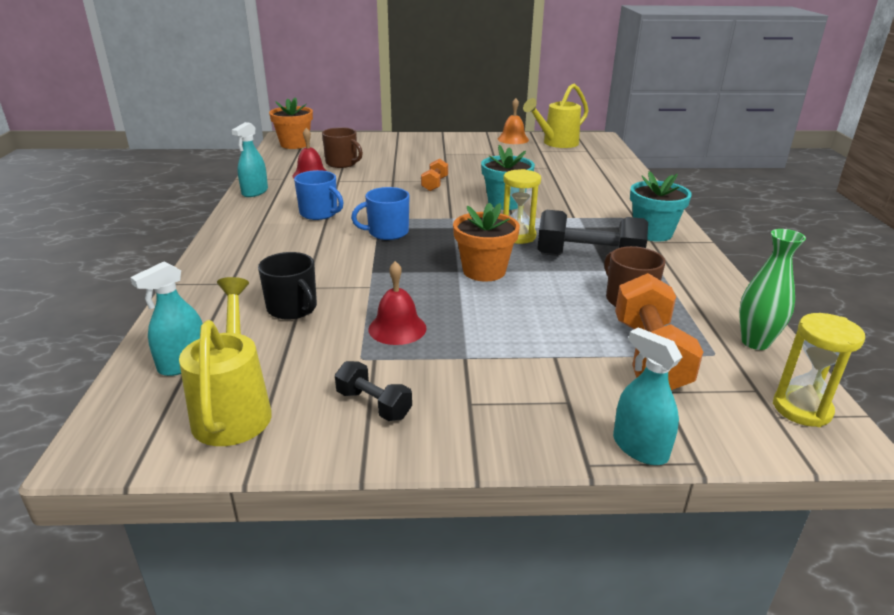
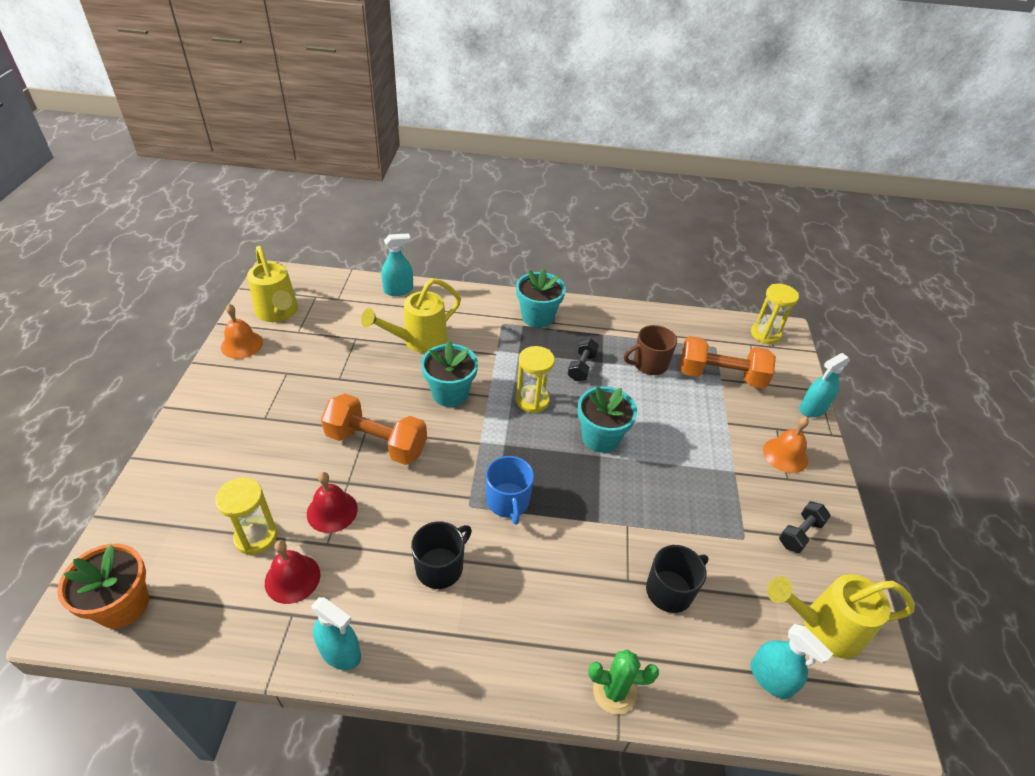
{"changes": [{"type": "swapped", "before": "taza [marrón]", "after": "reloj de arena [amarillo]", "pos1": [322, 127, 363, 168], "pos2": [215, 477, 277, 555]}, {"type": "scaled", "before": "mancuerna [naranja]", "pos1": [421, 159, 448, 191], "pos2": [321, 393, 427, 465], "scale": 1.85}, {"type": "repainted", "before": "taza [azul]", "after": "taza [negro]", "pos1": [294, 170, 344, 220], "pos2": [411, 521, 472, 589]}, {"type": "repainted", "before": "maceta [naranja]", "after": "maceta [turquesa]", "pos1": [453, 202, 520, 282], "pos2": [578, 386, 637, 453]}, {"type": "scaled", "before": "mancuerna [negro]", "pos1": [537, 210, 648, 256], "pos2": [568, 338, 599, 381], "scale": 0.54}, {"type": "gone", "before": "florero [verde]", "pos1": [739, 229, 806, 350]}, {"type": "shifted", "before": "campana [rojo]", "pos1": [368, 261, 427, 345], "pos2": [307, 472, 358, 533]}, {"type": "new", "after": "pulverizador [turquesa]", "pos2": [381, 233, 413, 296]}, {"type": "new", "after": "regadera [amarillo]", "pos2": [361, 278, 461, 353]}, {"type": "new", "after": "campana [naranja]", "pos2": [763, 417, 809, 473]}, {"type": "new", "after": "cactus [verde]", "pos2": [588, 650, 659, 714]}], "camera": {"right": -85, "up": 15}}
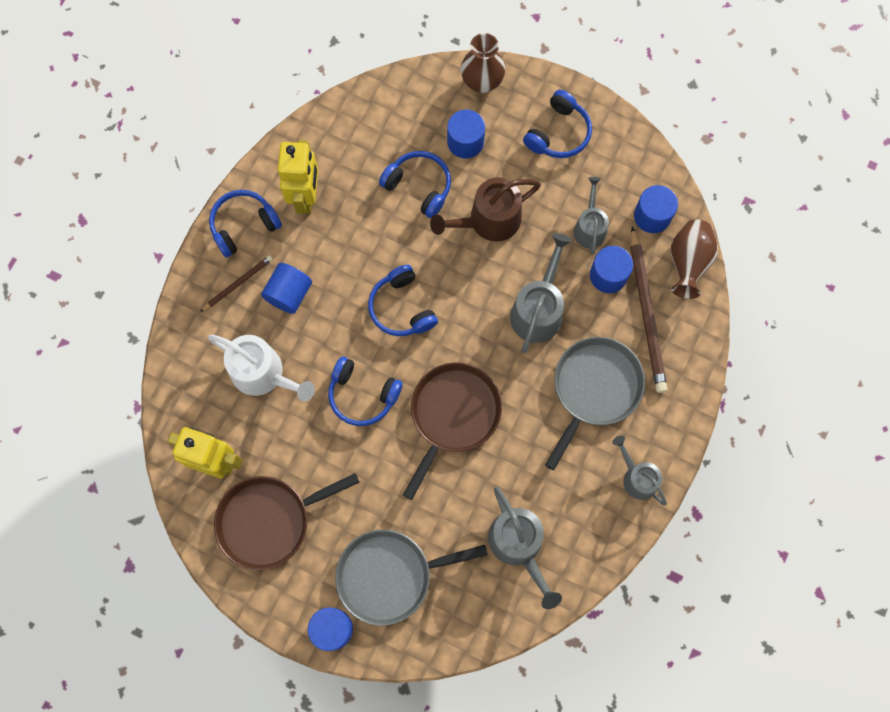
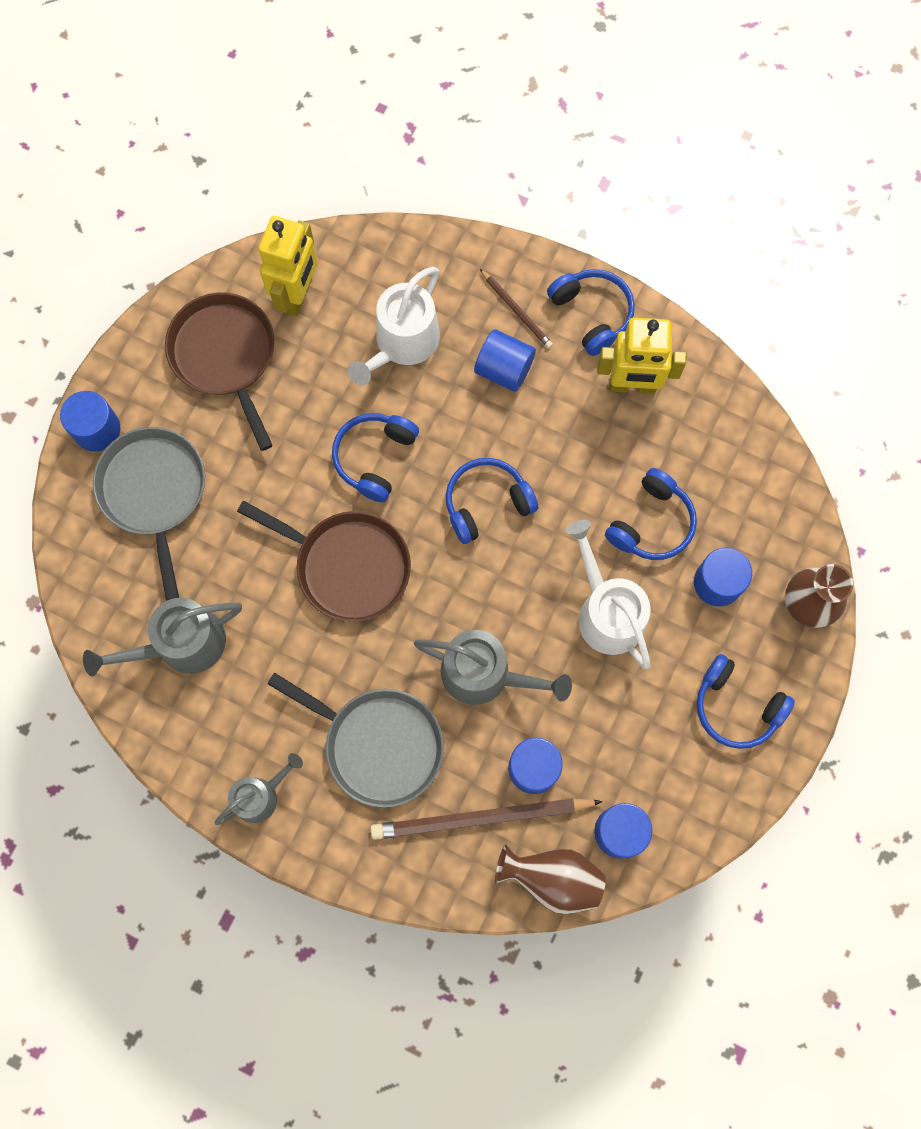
{"changes": [{"type": "repainted", "before": "regadera [marrón]", "after": "regadera [blanco]", "pos1": [430, 177, 541, 242], "pos2": [565, 520, 651, 669]}, {"type": "gone", "before": "regadera [gris]", "pos1": [573, 177, 609, 255]}], "camera": {"right": 90, "up": 0}}
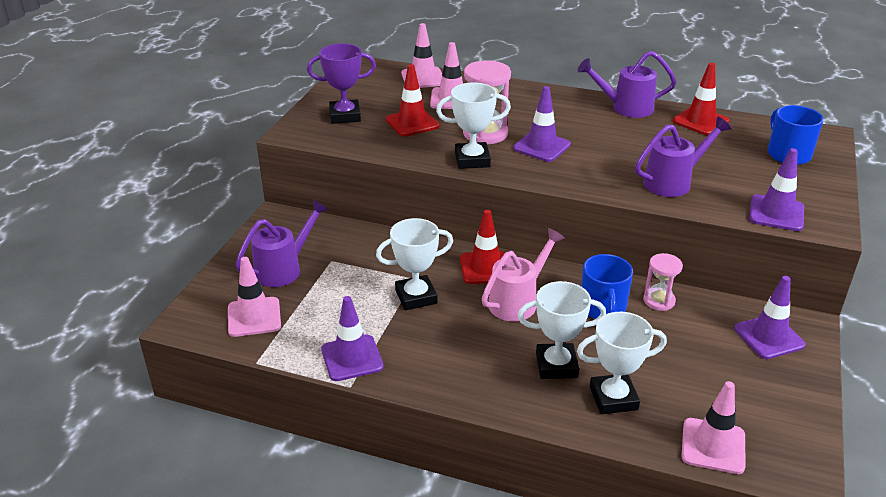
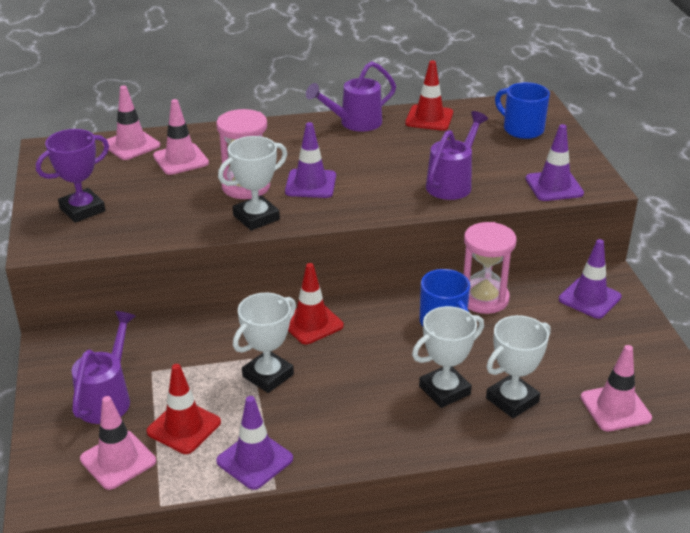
{"changes": [{"type": "shifted", "before": "cono de tráfico [rojo]", "pos1": [386, 64, 440, 137], "pos2": [146, 364, 221, 454]}, {"type": "gone", "before": "regadera [rosa]", "pos1": [482, 228, 565, 321]}, {"type": "scaled", "before": "reloj de arena [rosa]", "pos1": [643, 253, 683, 311], "pos2": [463, 222, 516, 314], "scale": 1.62}], "camera": {"right": -30, "up": 0}}
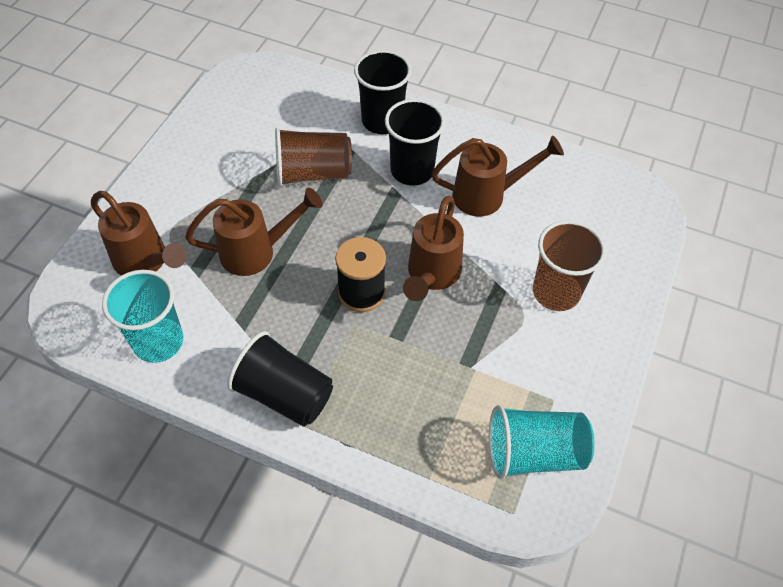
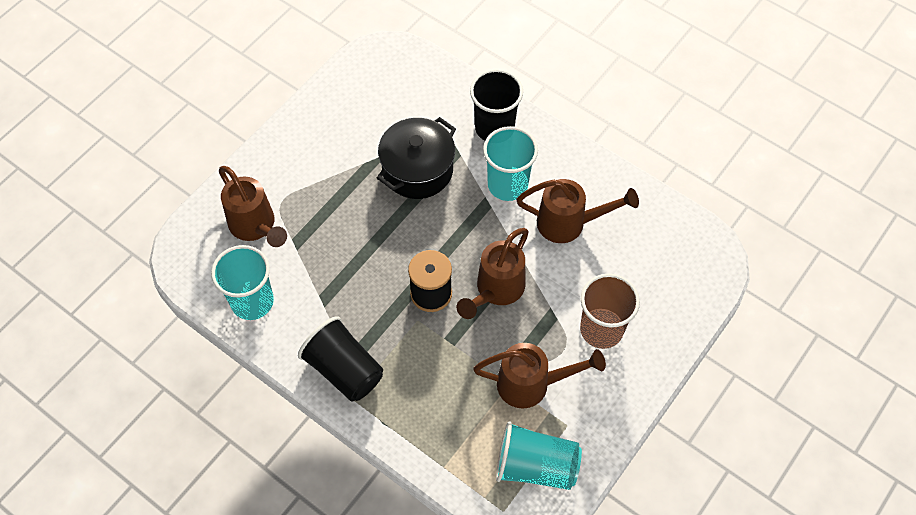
{"changes": [{"type": "repainted", "before": "vaso [negro]", "after": "vaso [turquesa]", "pos1": [385, 99, 445, 186], "pos2": [483, 126, 538, 201]}, {"type": "swapped", "before": "vaso [marrón]", "after": "olla [negro]", "pos1": [275, 128, 352, 187], "pos2": [377, 117, 456, 199]}, {"type": "shifted", "before": "regadera [marrón]", "pos1": [185, 188, 323, 276], "pos2": [473, 343, 606, 409]}], "camera": {"right": 15, "up": 5}}
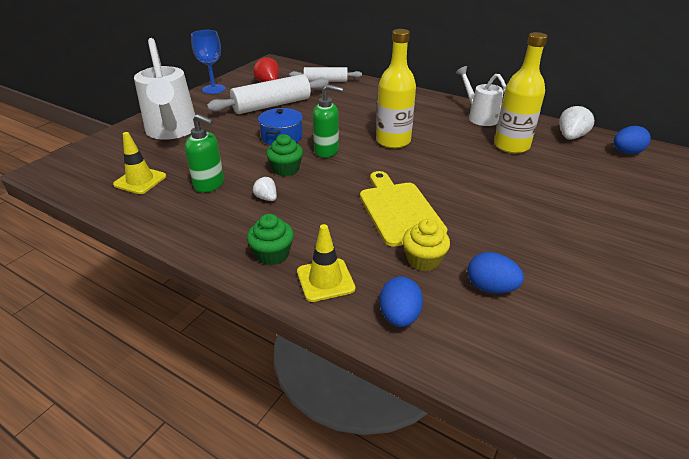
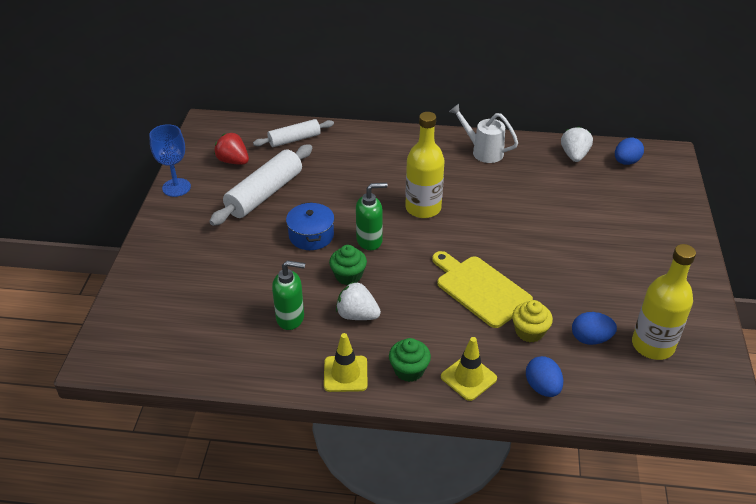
{"changes": [{"type": "shifted", "before": "botella [amarillo]", "pos1": [494, 32, 548, 154], "pos2": [632, 244, 696, 360]}, {"type": "gone", "before": "regadera [blanco]", "pos1": [134, 38, 196, 140]}, {"type": "shifted", "before": "cono de tráfico [amarillo]", "pos1": [113, 132, 166, 194], "pos2": [324, 333, 368, 392]}, {"type": "scaled", "before": "fresa [blanco]", "pos1": [253, 177, 277, 201], "pos2": [336, 282, 381, 320], "scale": 1.64}], "camera": {"right": -25, "up": 5}}
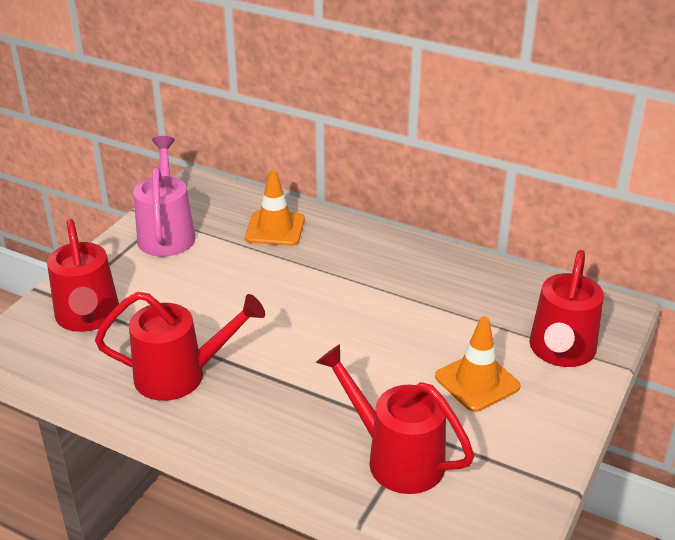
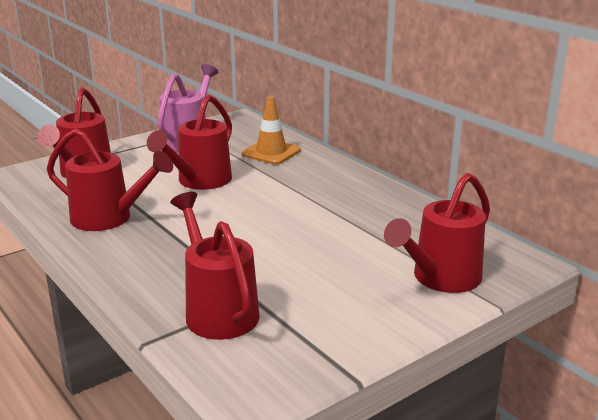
{"changes": [{"type": "gone", "before": "cono de tráfico [naranja]", "pos1": [435, 317, 520, 412]}, {"type": "new", "after": "regadera [rojo]", "pos2": [147, 95, 232, 190]}], "camera": {"right": 25, "up": -10}}
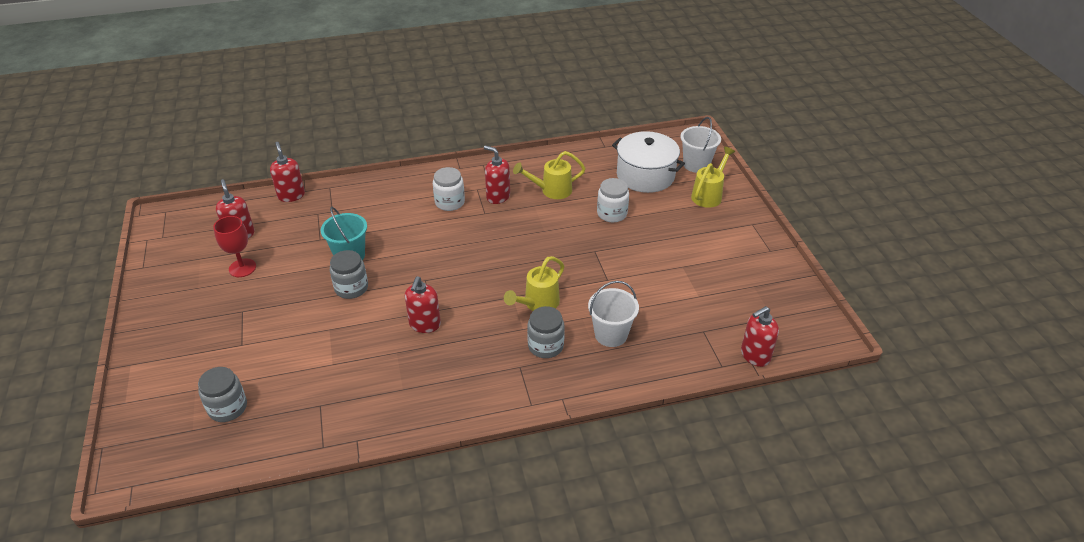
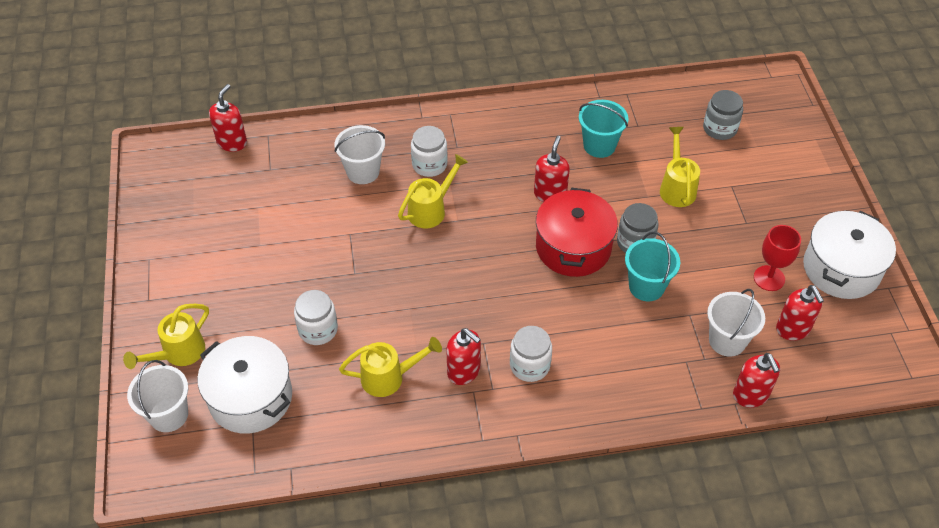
{"changes": [{"type": "repainted", "before": "tarro [gris]", "after": "tarro [blanco]", "pos1": [527, 306, 565, 358], "pos2": [411, 126, 448, 177]}, {"type": "rotated", "before": "dispensador de jabón [rojo]", "pos1": [741, 306, 779, 367], "pos2": [209, 84, 247, 152], "turn": -45}, {"type": "new", "after": "balde [turquesa]", "pos2": [579, 100, 628, 158]}, {"type": "new", "after": "regadera [amarillo]", "pos2": [660, 127, 700, 207]}, {"type": "new", "after": "olla [rojo]", "pos2": [536, 188, 618, 277]}, {"type": "new", "after": "olla [blanco]", "pos2": [803, 211, 896, 299]}, {"type": "new", "after": "balde [blanco]", "pos2": [707, 289, 765, 357]}], "camera": {"right": -175, "up": 10}}
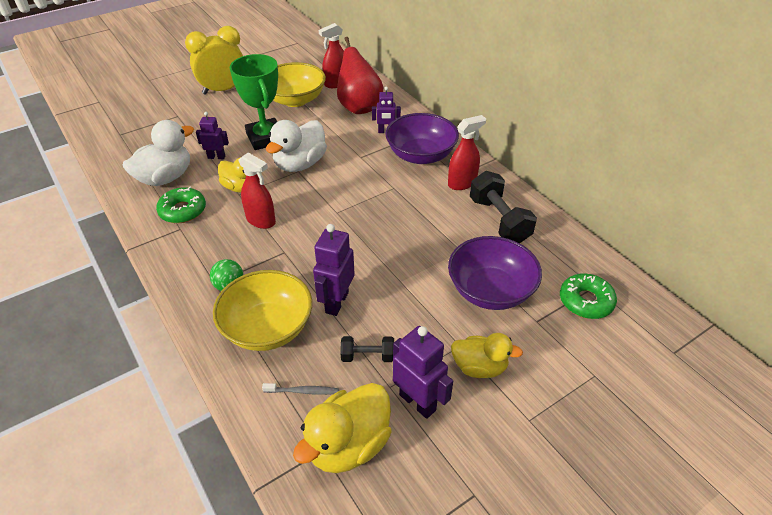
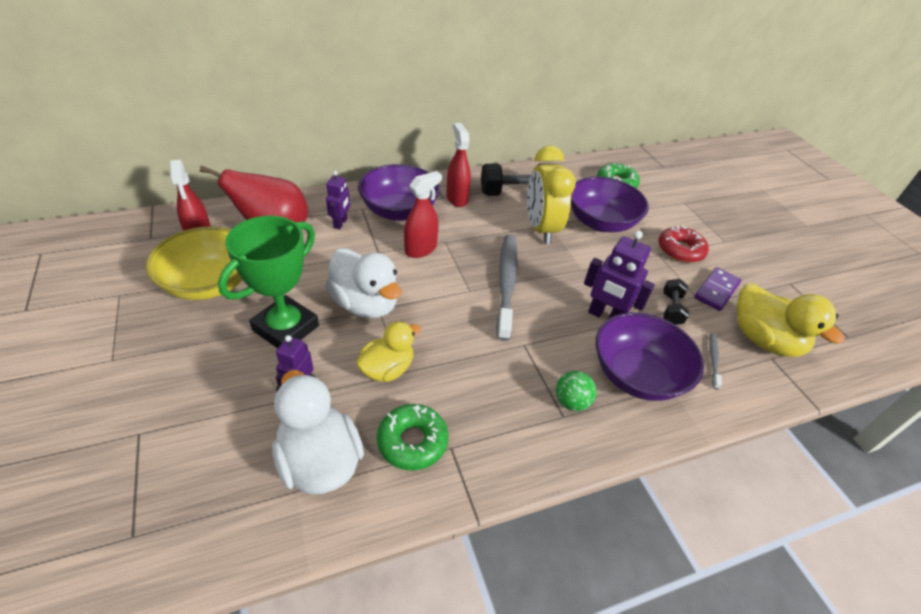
{"changes": [{"type": "shifted", "before": "despertador [amarillo]", "pos1": [185, 26, 243, 95], "pos2": [527, 145, 576, 244]}, {"type": "rotated", "before": "trofeo [verde]", "pos1": [230, 54, 278, 150], "pos2": [218, 216, 319, 349], "turn": -45}, {"type": "shifted", "before": "pulverizador [rojo]", "pos1": [238, 152, 276, 229], "pos2": [404, 171, 442, 258]}, {"type": "repainted", "before": "cuenco [amarillo]", "after": "cuenco [morado]", "pos1": [213, 270, 312, 351], "pos2": [596, 312, 704, 401]}, {"type": "swapped", "before": "robot [morado]", "after": "ficha de dominó [morado]", "pos1": [393, 326, 453, 419], "pos2": [694, 267, 742, 311]}, {"type": "swapped", "before": "pato [amarillo]", "after": "rosquilla [rojo]", "pos1": [451, 333, 523, 378], "pos2": [658, 226, 709, 263]}, {"type": "new", "after": "cepillo de dientes [gris]", "pos2": [496, 235, 518, 341]}], "camera": {"right": -80, "up": 0}}
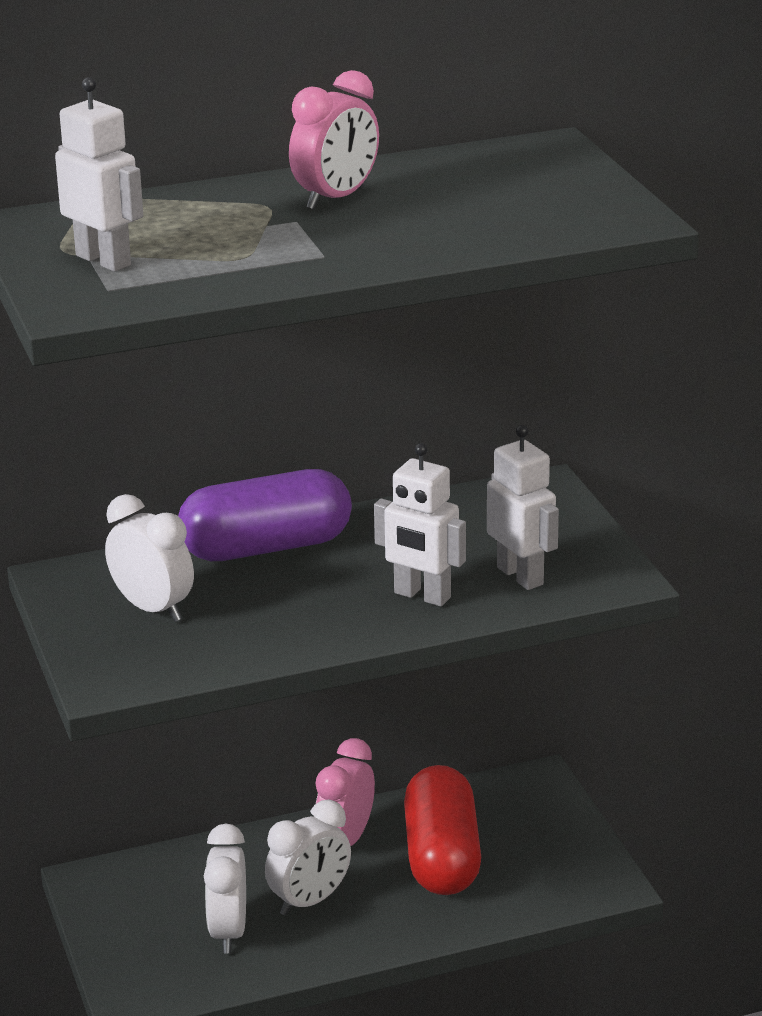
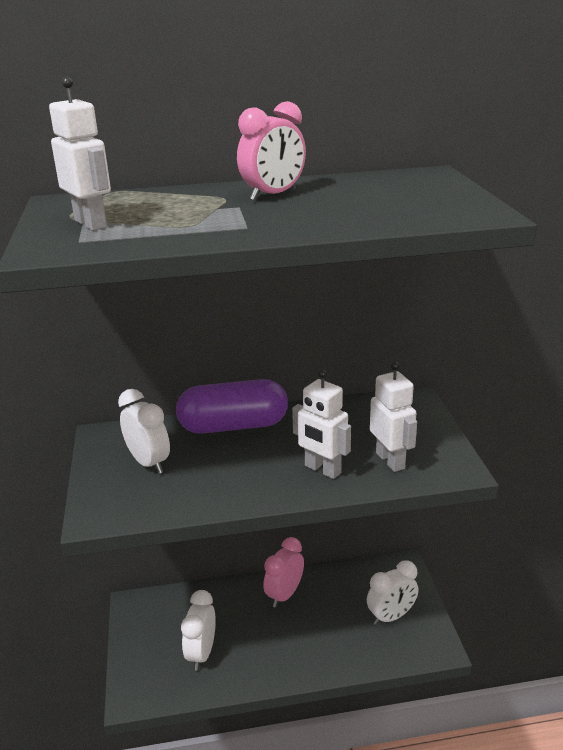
{"changes": [{"type": "gone", "before": "cápsula [rojo]", "pos1": [404, 765, 481, 895]}, {"type": "shifted", "before": "despertador [blanco]", "pos1": [265, 800, 351, 916], "pos2": [367, 560, 418, 625]}], "camera": {"right": 10, "up": 0}}
